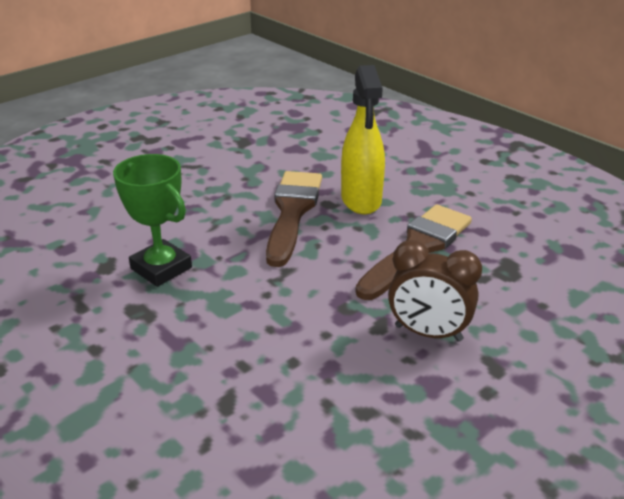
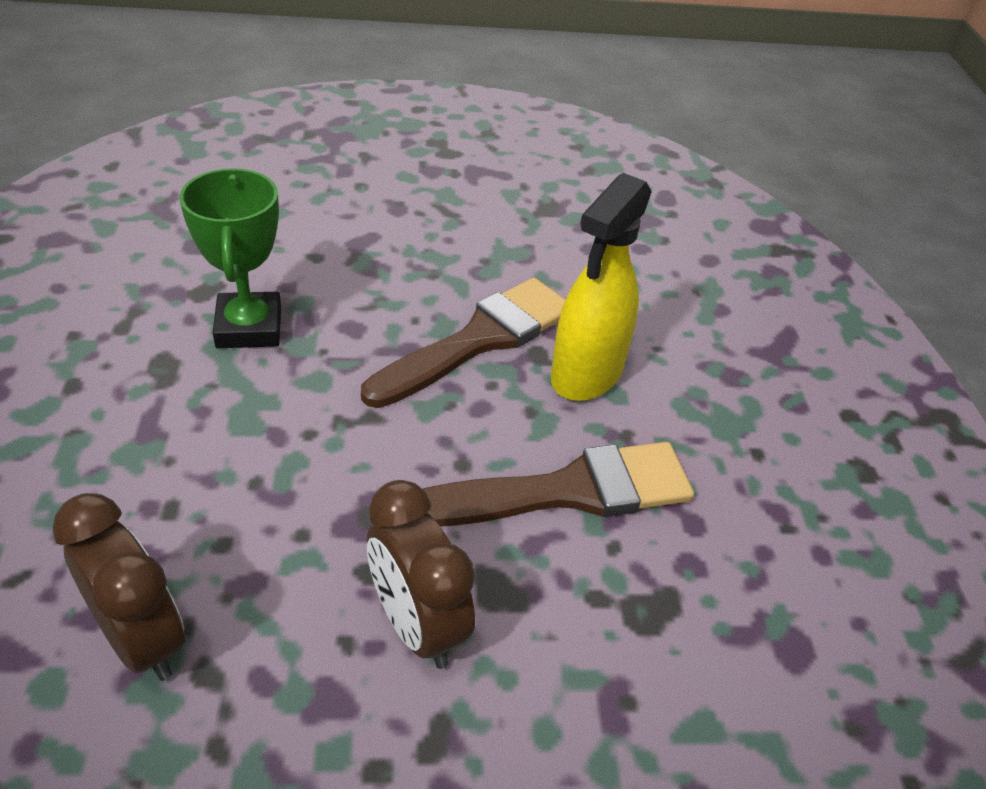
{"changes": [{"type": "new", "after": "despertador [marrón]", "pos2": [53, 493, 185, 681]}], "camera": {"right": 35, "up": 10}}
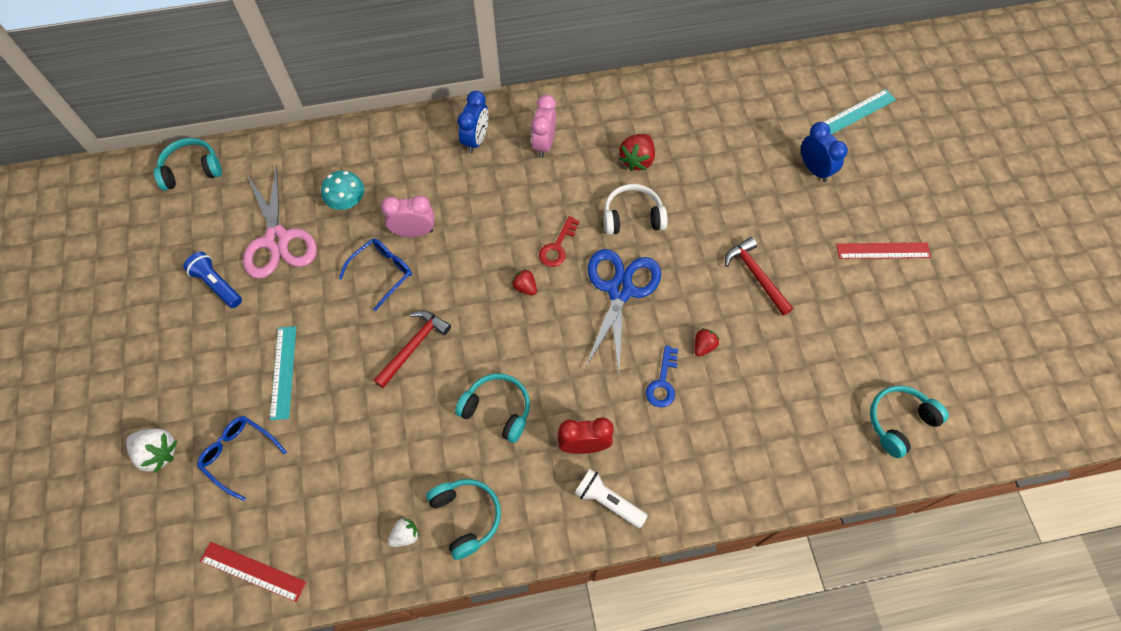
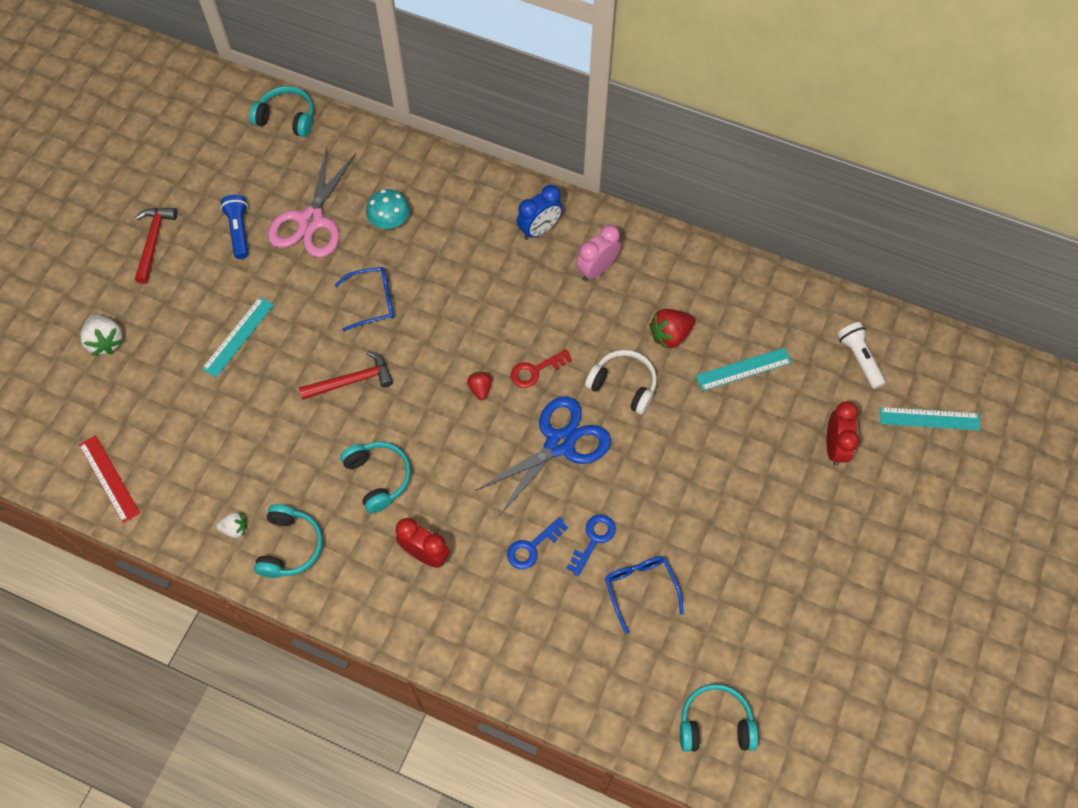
{"changes": [{"type": "repainted", "before": "despertador [azul]", "after": "despertador [rojo]", "pos1": [801, 122, 848, 182], "pos2": [827, 402, 859, 466]}, {"type": "gone", "before": "despertador [rosa]", "pos1": [381, 195, 434, 237]}, {"type": "shifted", "before": "martillo [rojo]", "pos1": [725, 237, 793, 316], "pos2": [135, 208, 177, 284]}, {"type": "gone", "before": "regla [rojo]", "pos1": [836, 242, 931, 259]}, {"type": "swapped", "before": "fresa [rojo]", "after": "llave [azul]", "pos1": [694, 328, 719, 356], "pos2": [567, 514, 616, 576]}, {"type": "shifted", "before": "gafas [azul]", "pos1": [197, 416, 287, 501], "pos2": [605, 556, 684, 634]}, {"type": "shifted", "before": "lámpara de mano [blanco]", "pos1": [575, 469, 648, 528], "pos2": [837, 322, 886, 389]}, {"type": "new", "after": "regla [turquesa]", "pos2": [696, 348, 792, 391]}], "camera": {"right": 35, "up": 0}}
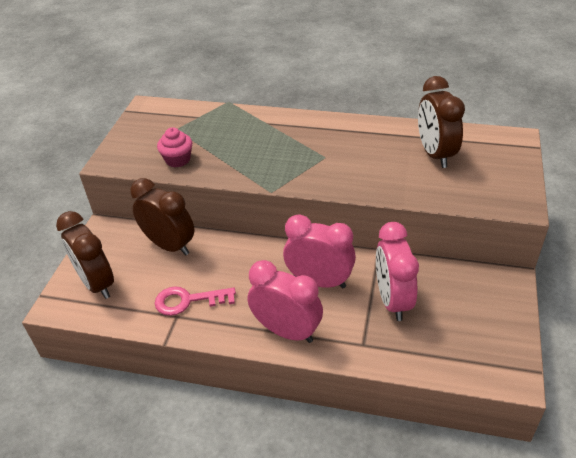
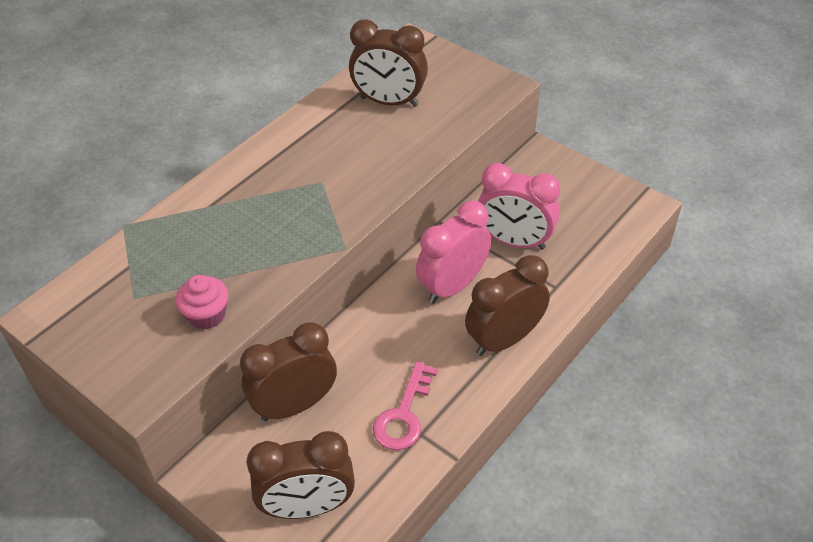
{"changes": [{"type": "repainted", "before": "despertador [rosa]", "after": "despertador [marrón]", "pos1": [248, 260, 323, 343], "pos2": [465, 255, 550, 356]}], "camera": {"right": -65, "up": 5}}
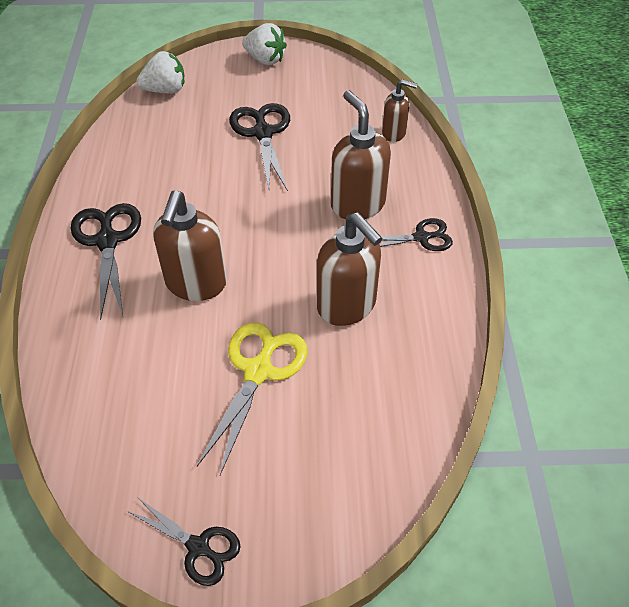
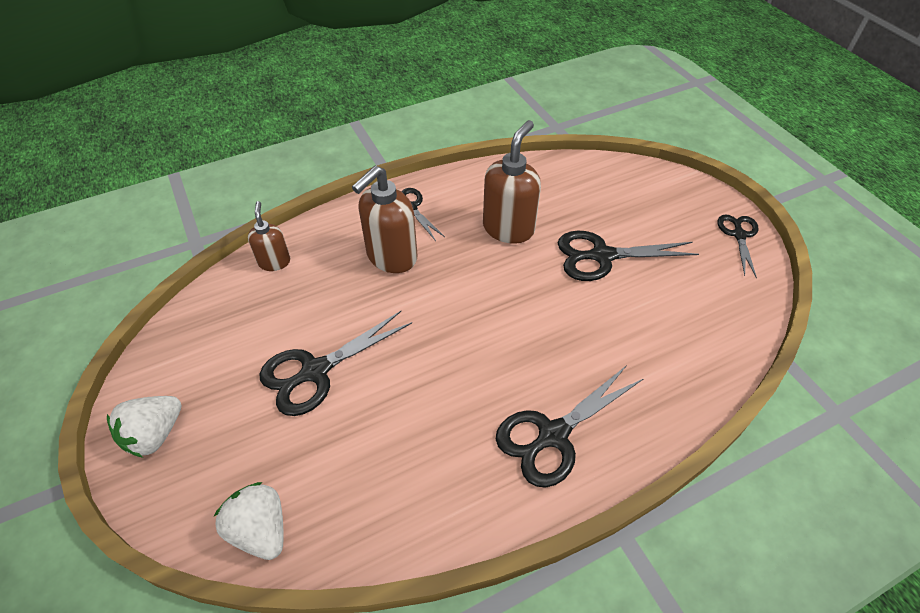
{"changes": [{"type": "rotated", "before": "fresa [blanco]", "pos1": [242, 23, 287, 65], "pos2": [107, 396, 182, 458], "turn": -150}, {"type": "gone", "before": "dispensador de jabón [marrón]", "pos1": [153, 190, 227, 301]}, {"type": "repainted", "before": "tijeras [amarillo]", "after": "tijeras [negro]", "pos1": [197, 322, 308, 475], "pos2": [558, 231, 699, 281]}], "camera": {"right": -115, "up": 0}}
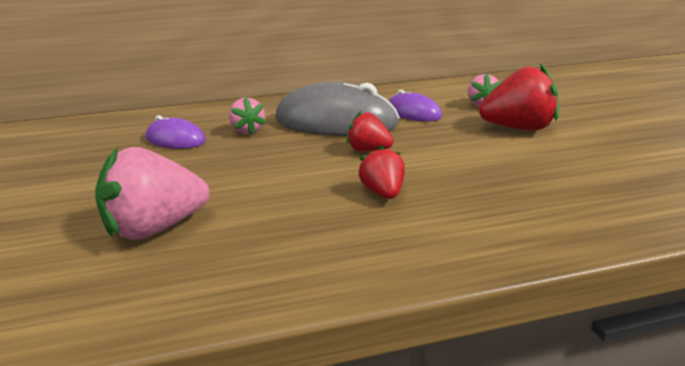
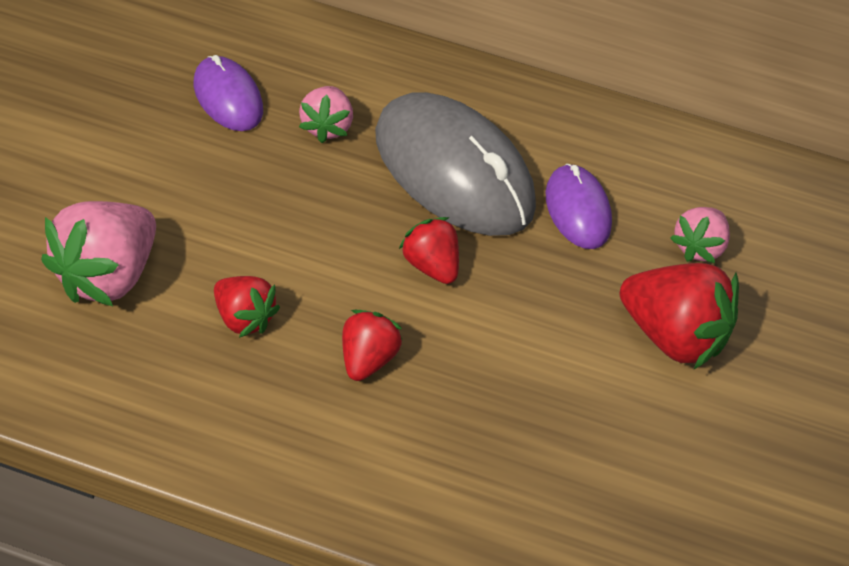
{"changes": [{"type": "rotated", "before": "fresa [rosa]", "pos1": [95, 147, 209, 240], "pos2": [41, 201, 156, 306], "turn": -60}, {"type": "new", "after": "fresa [rojo]", "pos2": [214, 276, 280, 338]}], "camera": {"right": 25, "up": 25}}
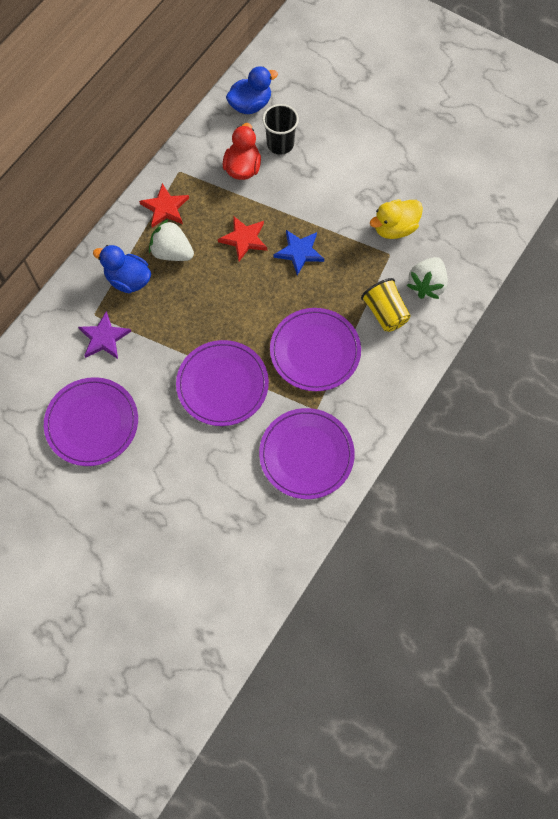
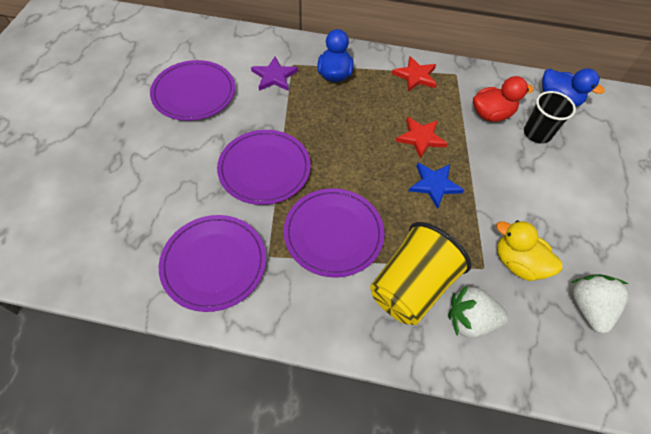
{"changes": [{"type": "shifted", "before": "fresa [blanco]", "pos1": [149, 220, 194, 261], "pos2": [571, 274, 629, 334]}, {"type": "scaled", "before": "vaso [amarillo]", "pos1": [361, 278, 411, 332], "pos2": [370, 222, 471, 325], "scale": 1.55}], "camera": {"right": 65, "up": -10}}
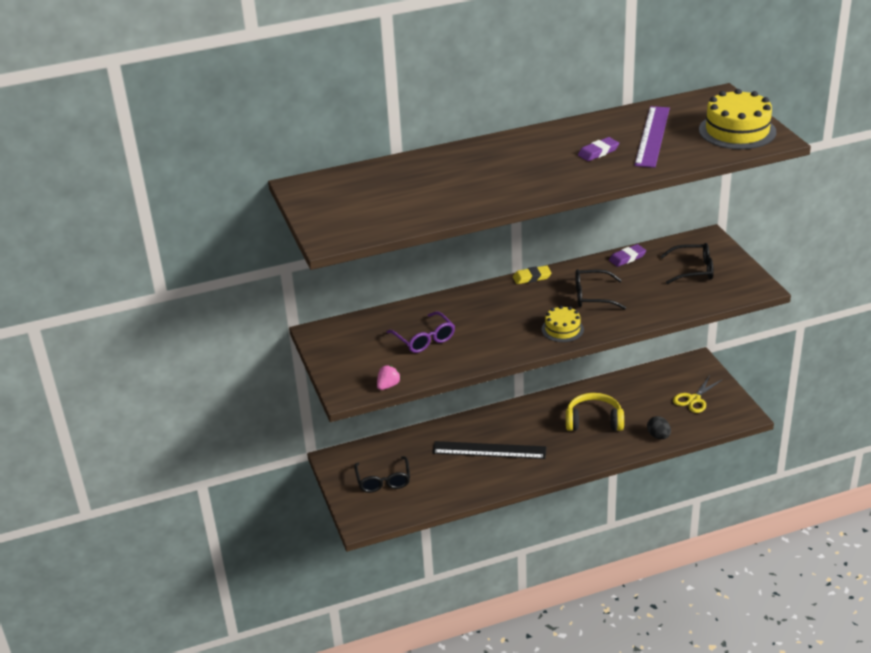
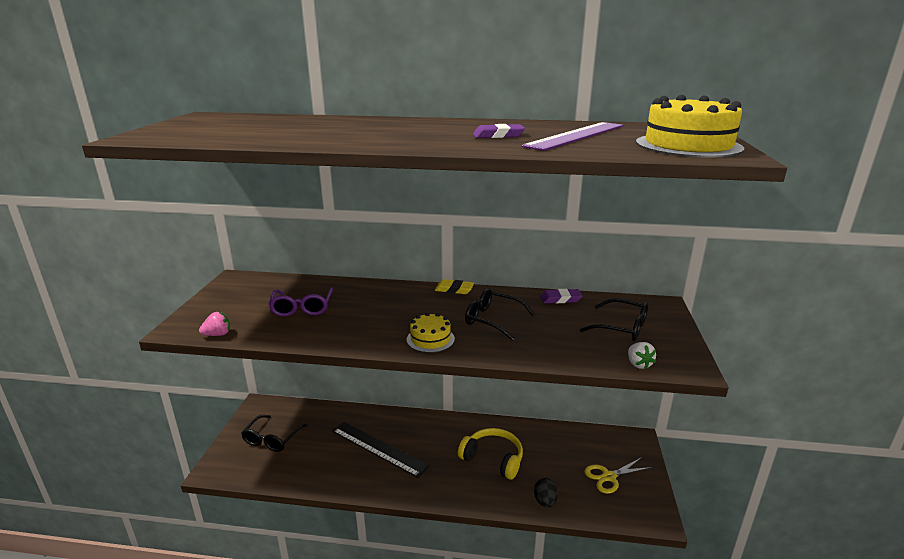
{"changes": [{"type": "new", "after": "fresa [blanco]", "pos2": [628, 342, 656, 370]}], "camera": {"right": 25, "up": -10}}
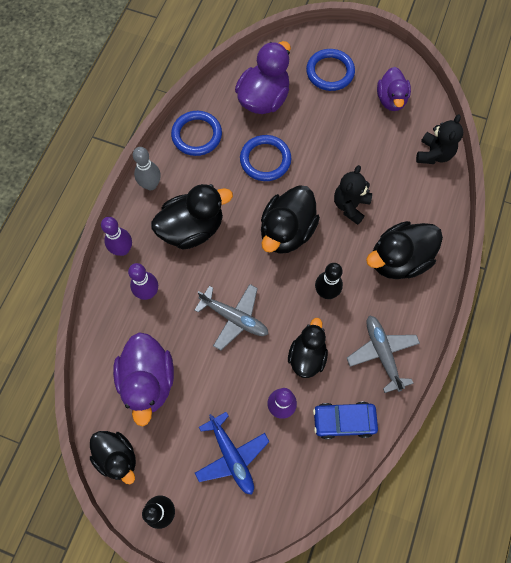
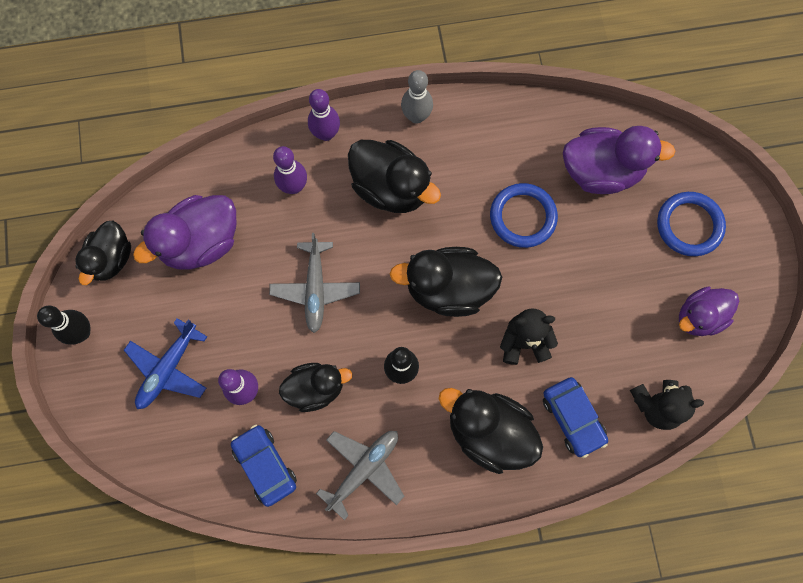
{"changes": [{"type": "gone", "before": "anillo [azul]", "pos1": [171, 111, 222, 156]}, {"type": "new", "after": "coche [azul]", "pos2": [543, 377, 608, 458]}], "camera": {"right": 60, "up": 5}}
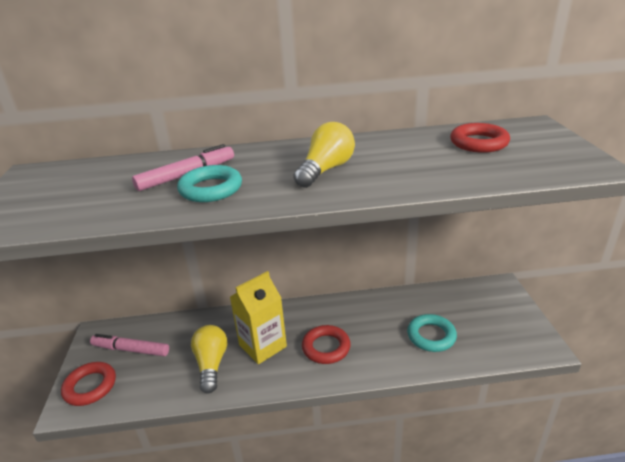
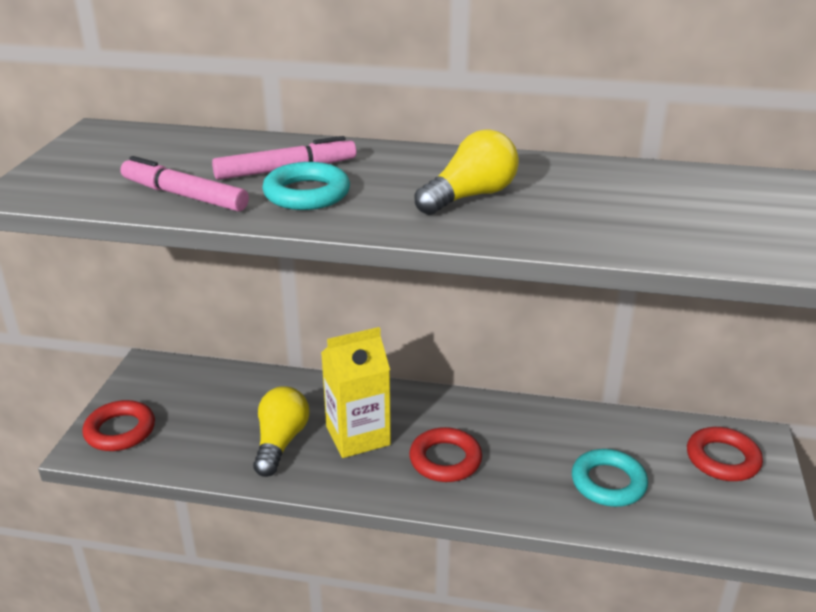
{"changes": [{"type": "shifted", "before": "anillo [rojo]", "pos1": [450, 123, 510, 153], "pos2": [687, 427, 763, 481]}, {"type": "shifted", "before": "rotulador [rosa]", "pos1": [90, 334, 169, 356], "pos2": [120, 156, 249, 212]}], "camera": {"right": 15, "up": 0}}
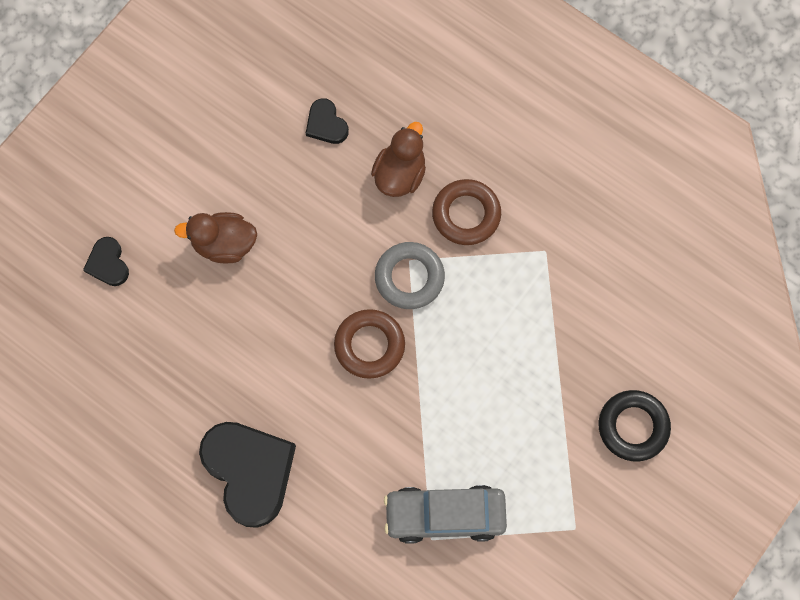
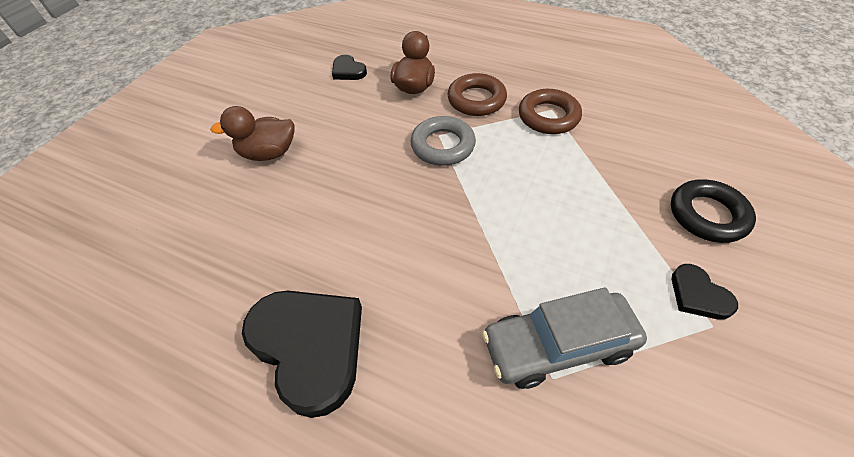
{"changes": [{"type": "shifted", "before": "corazón [negro]", "pos1": [83, 237, 129, 286], "pos2": [672, 264, 738, 320]}, {"type": "shifted", "before": "anillo [marrón]", "pos1": [334, 309, 405, 379], "pos2": [519, 89, 582, 134]}], "camera": {"right": -10, "up": -20}}
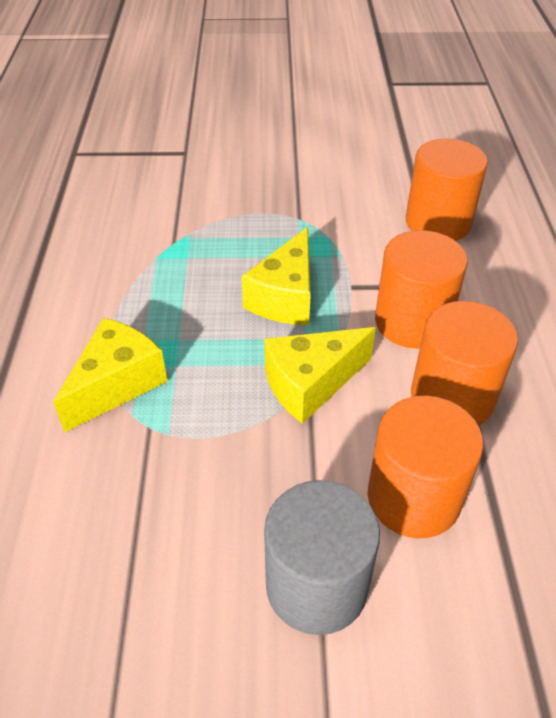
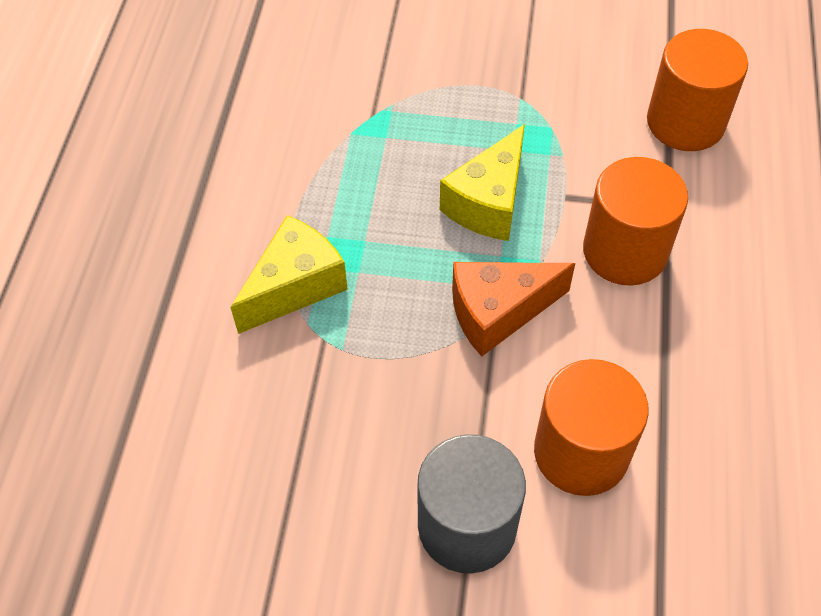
{"changes": [{"type": "gone", "before": "cilindro [naranja]", "pos1": [411, 301, 518, 426]}, {"type": "repainted", "before": "queso [amarillo]", "after": "queso [naranja]", "pos1": [264, 327, 376, 424], "pos2": [452, 262, 575, 356]}], "camera": {"right": 10, "up": 10}}
